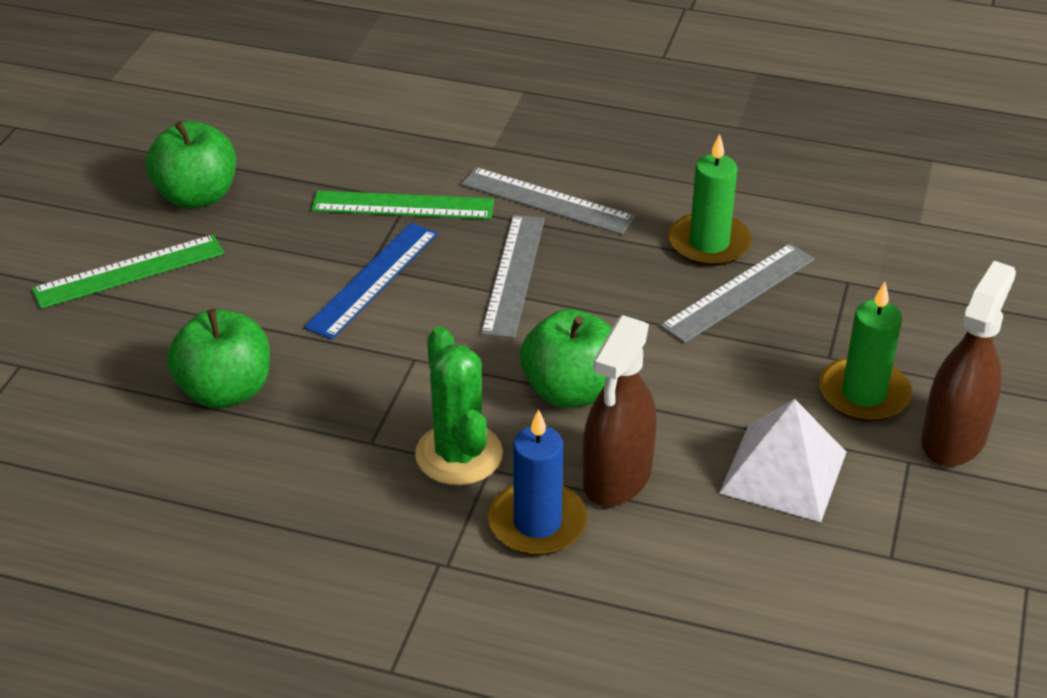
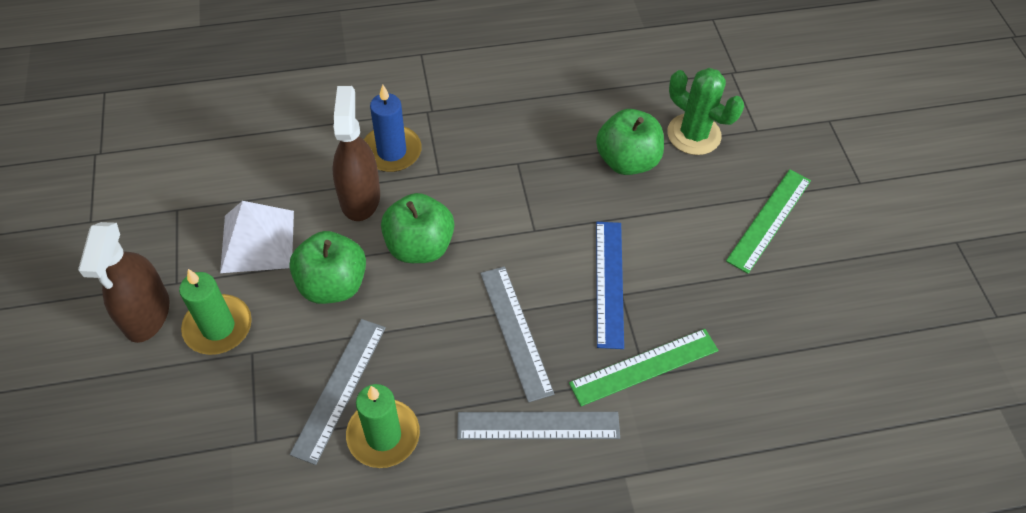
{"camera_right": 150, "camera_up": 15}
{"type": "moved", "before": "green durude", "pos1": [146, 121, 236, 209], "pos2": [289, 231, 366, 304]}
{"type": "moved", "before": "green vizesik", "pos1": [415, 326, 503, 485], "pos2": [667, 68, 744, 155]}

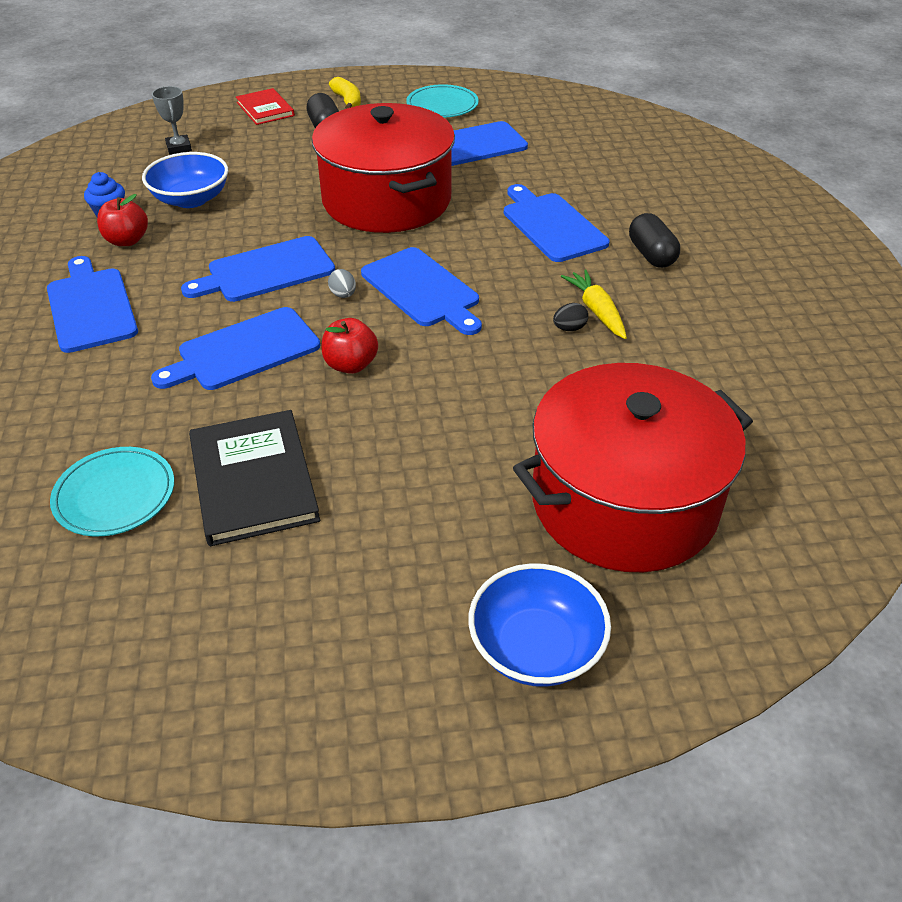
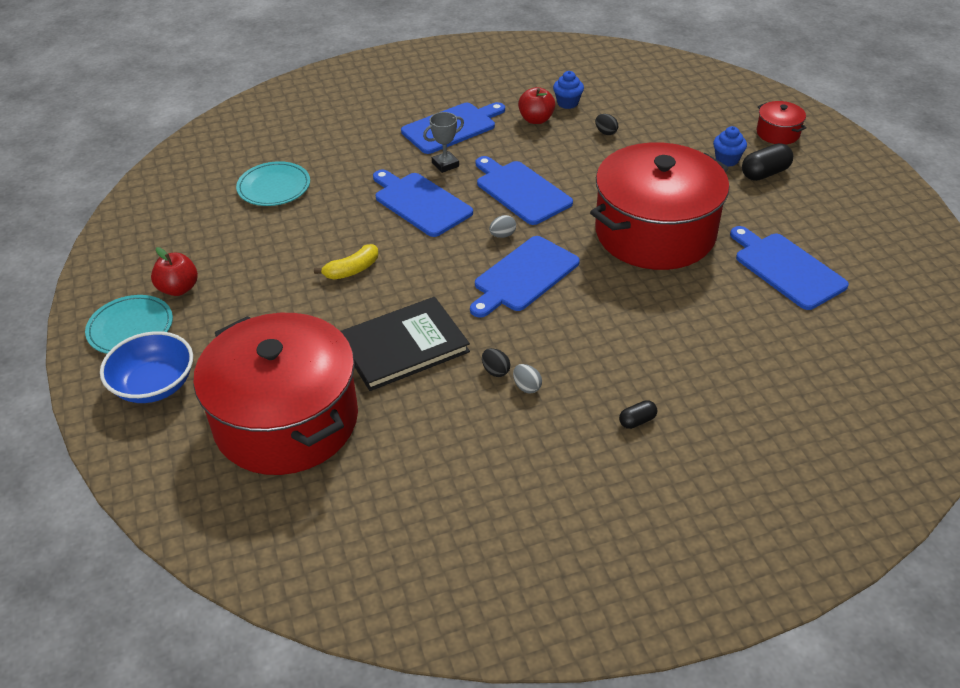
{"camera_right": 80, "camera_up": 0}
{"type": "moved", "before": "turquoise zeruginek", "pos1": [406, 84, 479, 118], "pos2": [85, 295, 173, 354]}
{"type": "moved", "before": "red durude", "pos1": [321, 318, 378, 374], "pos2": [151, 247, 198, 296]}
{"type": "moved", "before": "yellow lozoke", "pos1": [329, 77, 361, 109], "pos2": [314, 244, 378, 279]}
{"type": "moved", "before": "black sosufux", "pos1": [189, 410, 320, 546], "pos2": [341, 297, 470, 391]}
{"type": "moved", "before": "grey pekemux", "pos1": [152, 86, 192, 155], "pos2": [423, 112, 464, 173]}
{"type": "replaced", "before": "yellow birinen", "after": "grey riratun", "pos1": [561, 269, 627, 339], "pos2": [513, 364, 542, 394]}
{"type": "replaced", "before": "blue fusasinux", "after": "black riratun", "pos1": [142, 152, 228, 208], "pos2": [595, 114, 618, 135]}
{"type": "resized", "before": "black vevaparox", "pos1": [629, 213, 680, 268], "pos2": [619, 400, 657, 429], "scale": 0.57}
{"type": "added", "after": "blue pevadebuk", "pos2": [713, 126, 747, 167]}
{"type": "replaced", "before": "red sosufux", "after": "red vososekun", "pos1": [236, 88, 295, 125], "pos2": [756, 101, 806, 145]}
{"type": "removed", "before": "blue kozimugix", "pos1": [504, 184, 609, 262]}

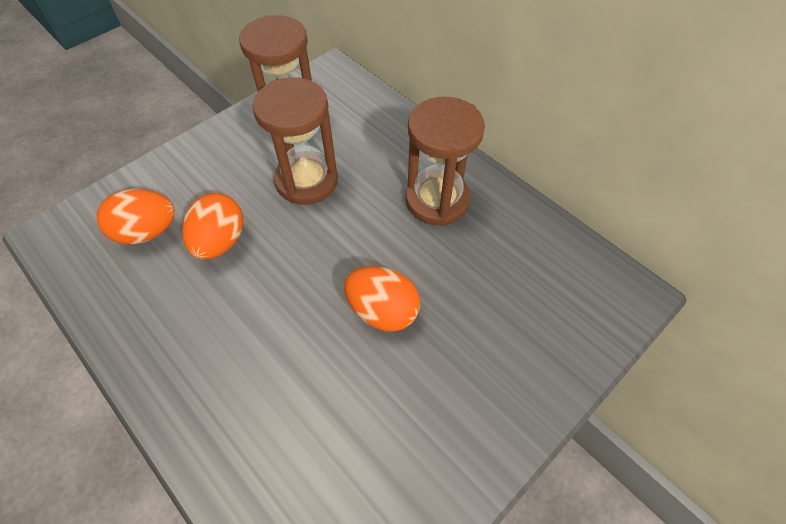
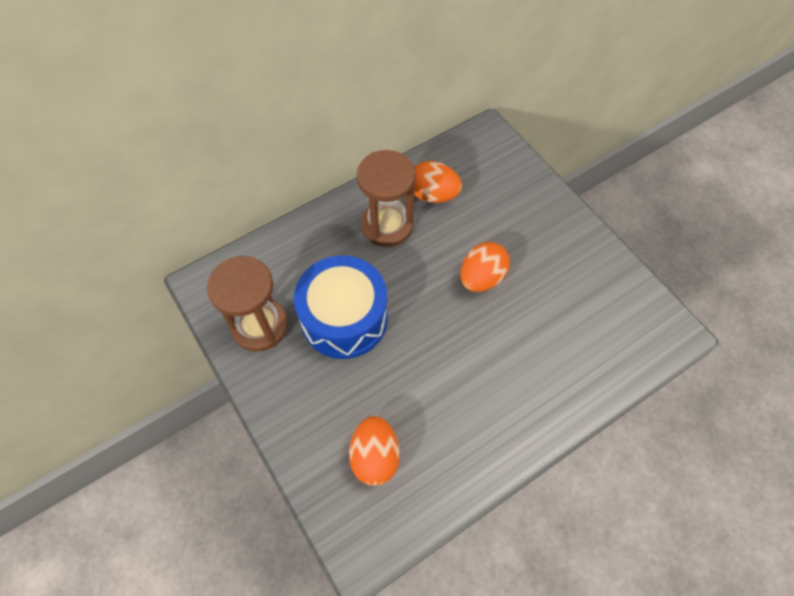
{"camera_right": -80, "camera_up": 5}
{"type": "replaced", "before": "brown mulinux", "after": "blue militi", "pos1": [252, 77, 338, 205], "pos2": [294, 256, 388, 359]}
{"type": "moved", "before": "orange riratun", "pos1": [182, 193, 243, 260], "pos2": [414, 161, 462, 203]}

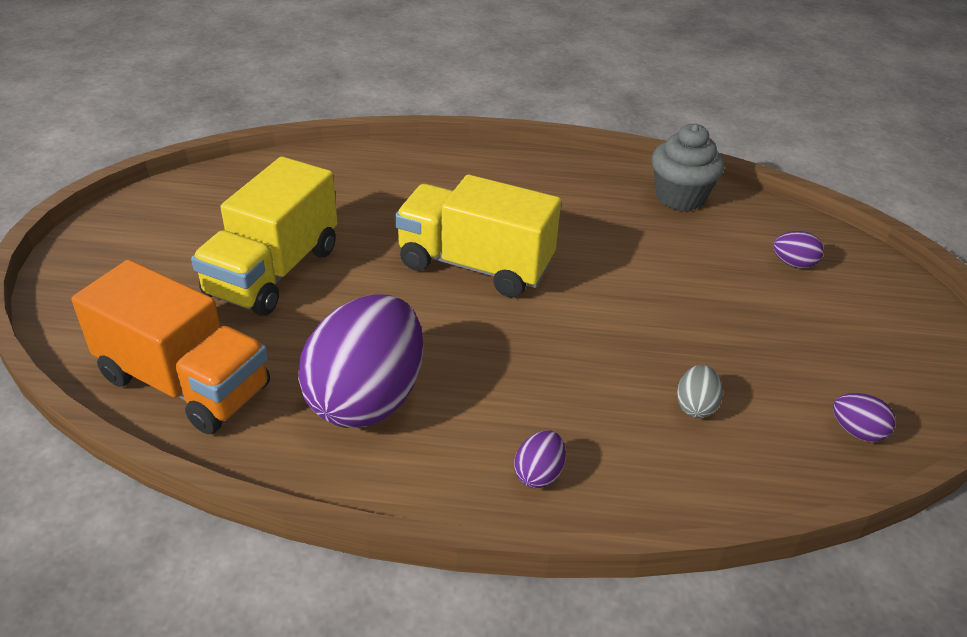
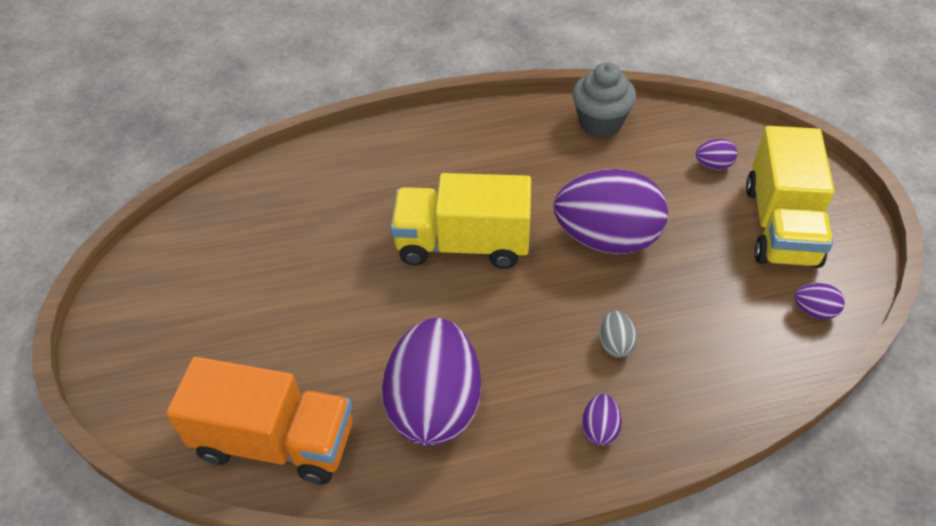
{"camera_right": -15, "camera_up": 10}
{"type": "added", "after": "purple riratun", "pos2": [554, 169, 668, 254]}
{"type": "moved", "before": "grey riratun", "pos1": [677, 365, 723, 418], "pos2": [599, 311, 637, 357]}
{"type": "moved", "before": "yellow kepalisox", "pos1": [191, 157, 338, 316], "pos2": [746, 126, 835, 268]}

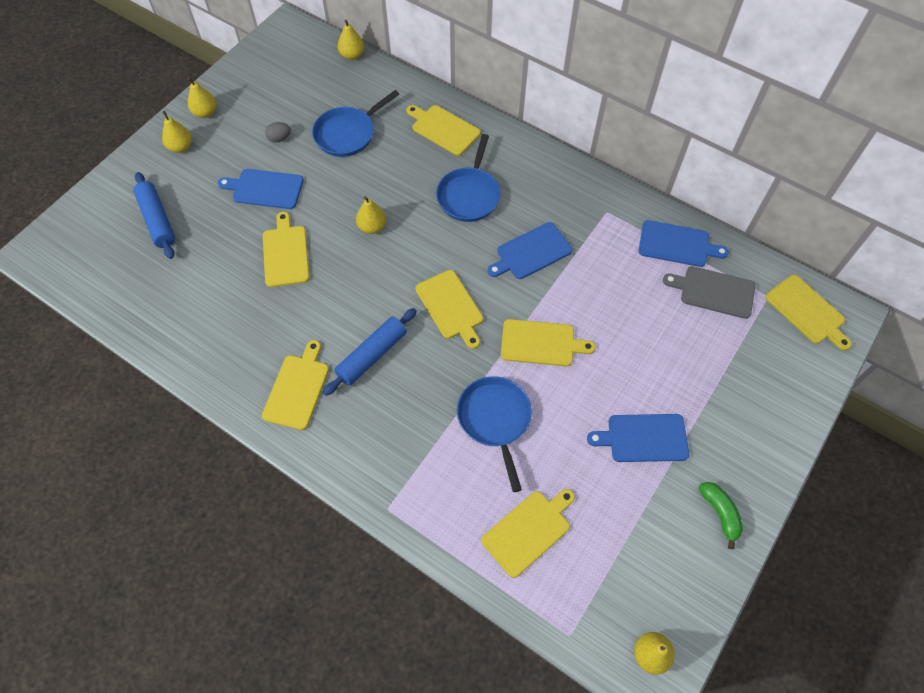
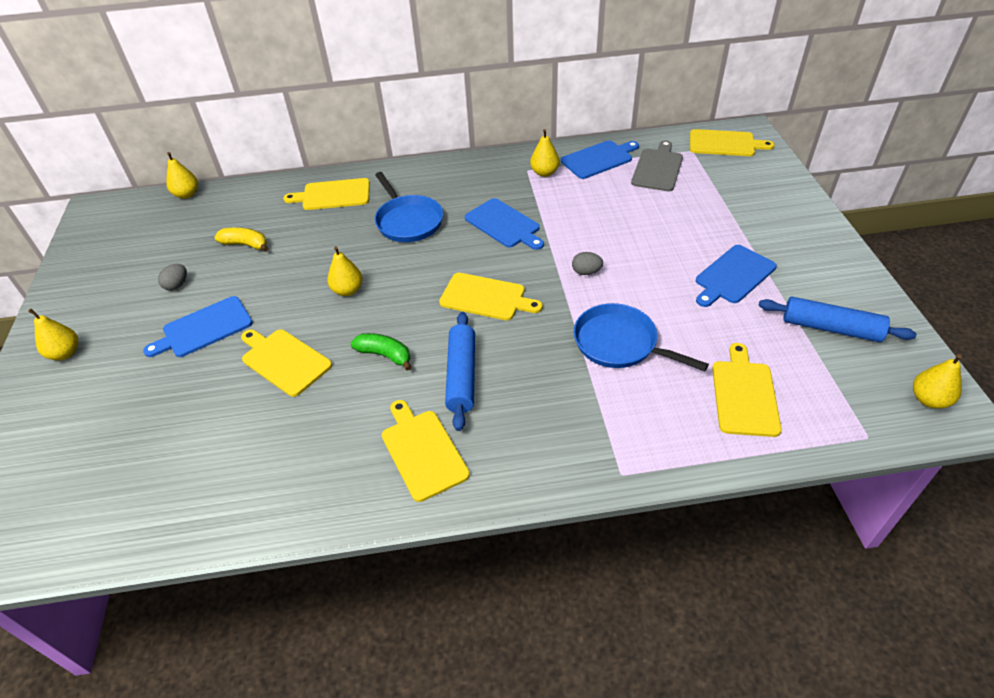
{"camera_right": -40, "camera_up": -15}
{"type": "replaced", "before": "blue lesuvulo", "after": "yellow lozoke", "pos1": [312, 90, 399, 157], "pos2": [215, 228, 268, 252]}
{"type": "moved", "before": "green lozoke", "pos1": [699, 482, 743, 549], "pos2": [351, 333, 412, 371]}
{"type": "turned", "before": "blue kozimugix", "pos1": [488, 222, 572, 279], "pos2": [465, 198, 544, 250], "turn": -60}
{"type": "moved", "before": "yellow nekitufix", "pos1": [188, 78, 216, 118], "pos2": [530, 129, 559, 177]}
{"type": "replaced", "before": "yellow kozimugix", "after": "grey riratun", "pos1": [501, 319, 596, 366], "pos2": [572, 252, 603, 275]}
{"type": "turned", "before": "grey kozimugix", "pos1": [663, 266, 755, 319], "pos2": [631, 140, 683, 191], "turn": 135}
{"type": "moved", "before": "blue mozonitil", "pos1": [133, 172, 175, 259], "pos2": [758, 297, 917, 342]}

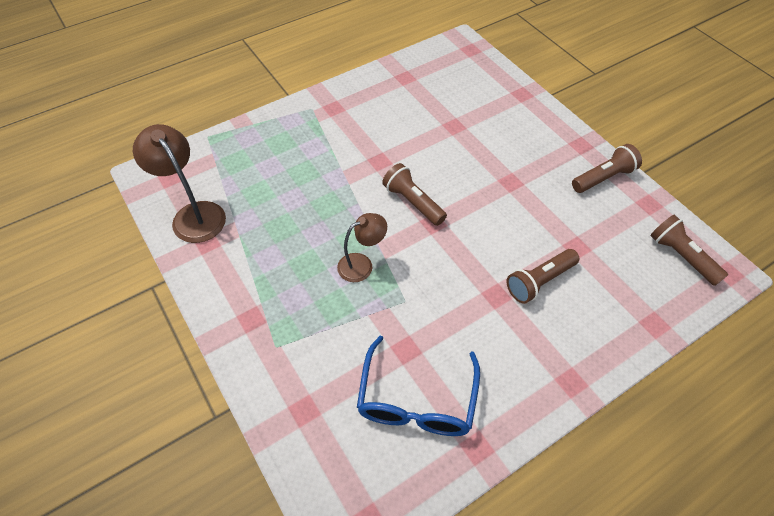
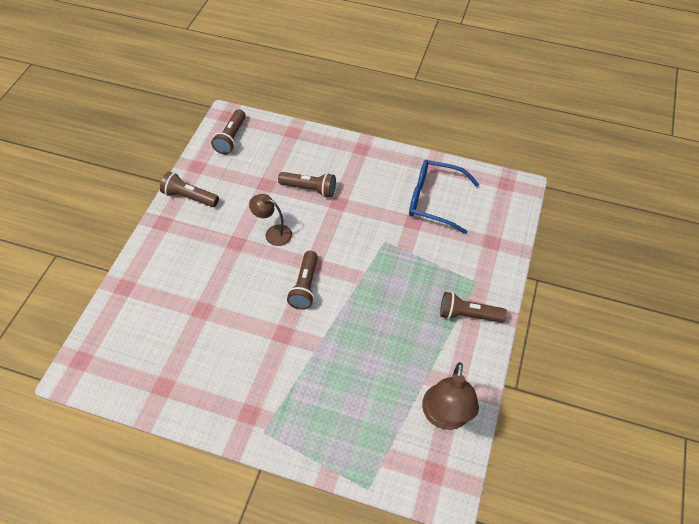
{"camera_right": -130, "camera_up": 0}
{"type": "moved", "before": "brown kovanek", "pos1": [337, 213, 387, 282], "pos2": [249, 194, 292, 246]}
{"type": "turned", "before": "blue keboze", "pos1": [357, 336, 480, 436], "pos2": [409, 160, 479, 234], "turn": -135}
{"type": "added", "after": "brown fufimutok", "pos2": [440, 292, 507, 323]}

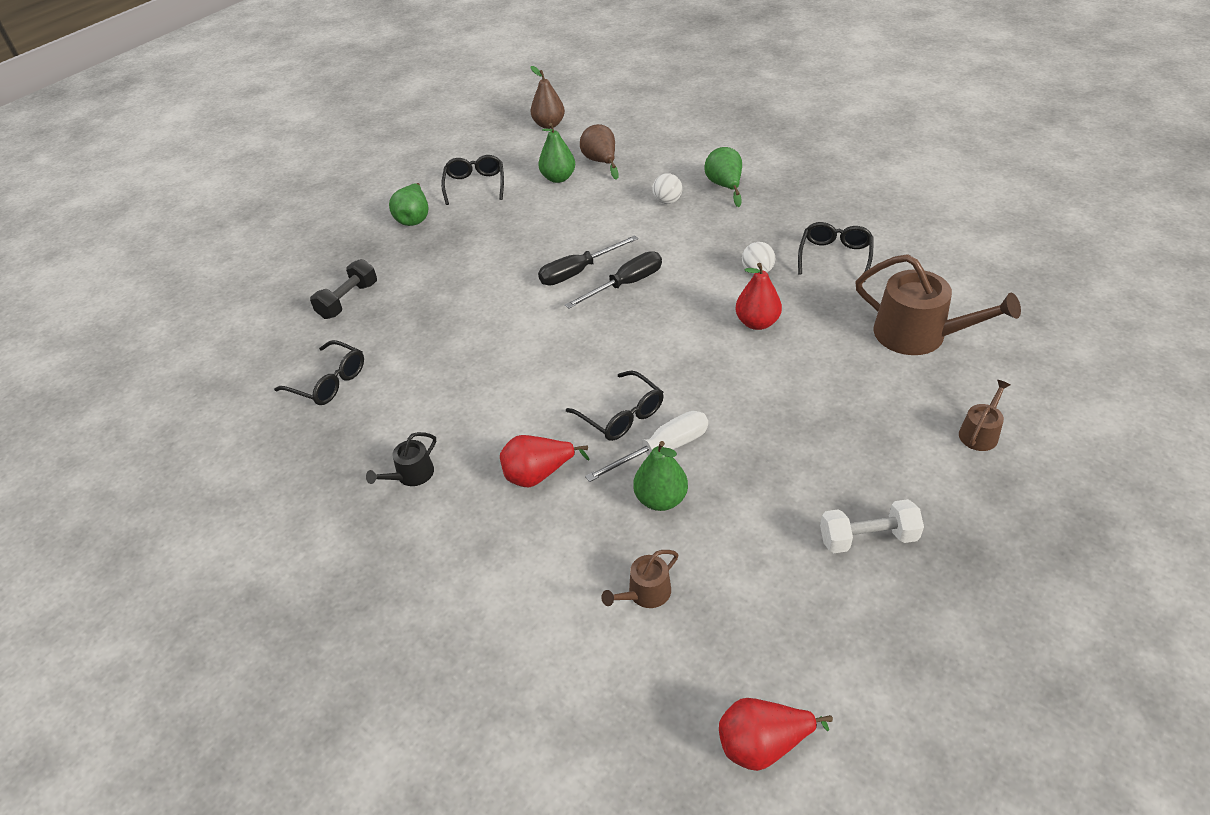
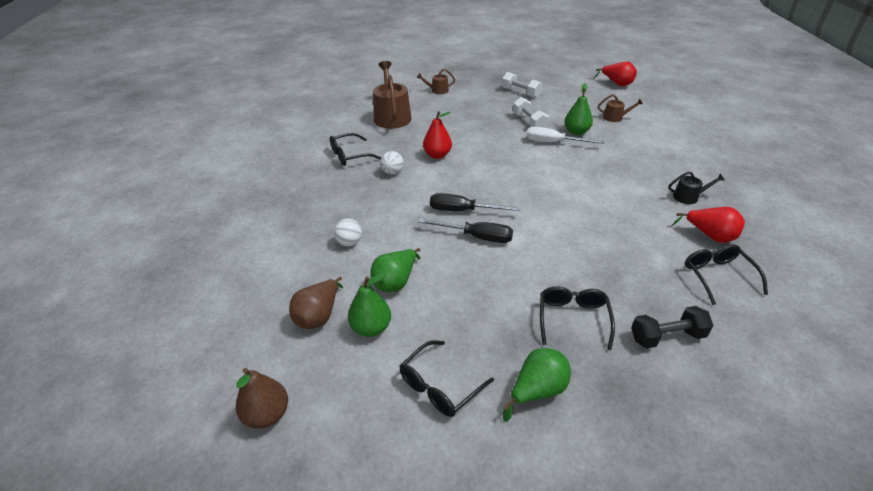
{"camera_right": -135, "camera_up": -5}
{"type": "moved", "before": "green nekitufix", "pos1": [704, 147, 742, 207], "pos2": [370, 248, 421, 292]}
{"type": "added", "after": "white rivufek", "pos2": [513, 97, 549, 128]}
{"type": "moved", "before": "black keboze", "pos1": [566, 370, 664, 441], "pos2": [540, 286, 615, 350]}
{"type": "moved", "before": "red nekitufix", "pos1": [500, 435, 589, 487], "pos2": [672, 207, 745, 243]}

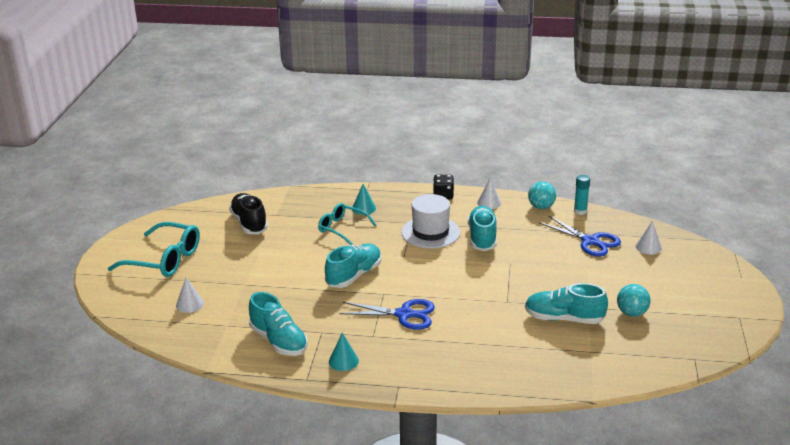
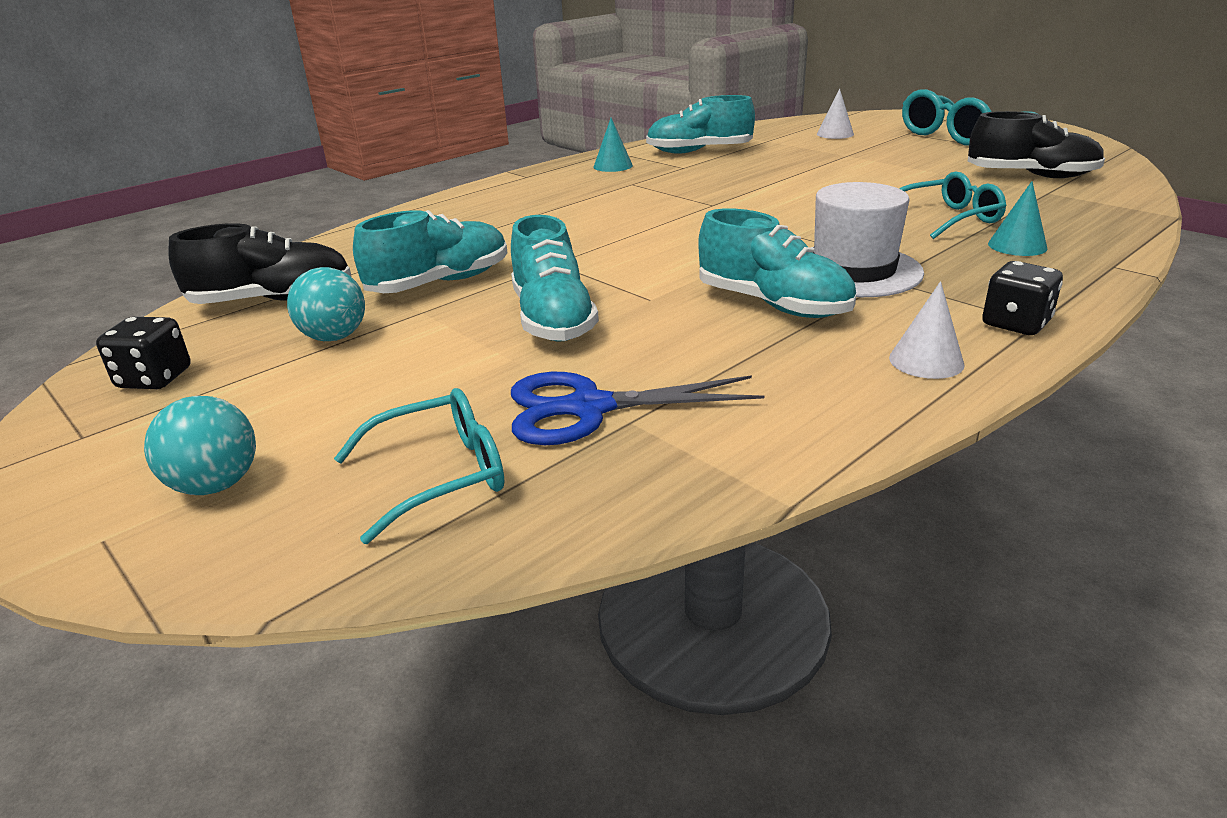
{"camera_right": 130, "camera_up": 0}
{"type": "added", "after": "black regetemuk", "pos2": [96, 317, 191, 389]}
{"type": "moved", "before": "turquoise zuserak", "pos1": [528, 181, 556, 209], "pos2": [144, 396, 256, 495]}
{"type": "added", "after": "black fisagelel", "pos2": [168, 223, 352, 304]}
{"type": "replaced", "before": "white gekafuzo", "after": "turquoise keboze", "pos1": [636, 221, 662, 254], "pos2": [334, 388, 505, 544]}
{"type": "moved", "before": "turquoise fisagelel", "pos1": [325, 244, 382, 288], "pos2": [511, 215, 599, 342]}
{"type": "removed", "before": "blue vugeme", "pos1": [339, 299, 435, 330]}
{"type": "removed", "before": "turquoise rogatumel", "pos1": [574, 175, 590, 215]}

